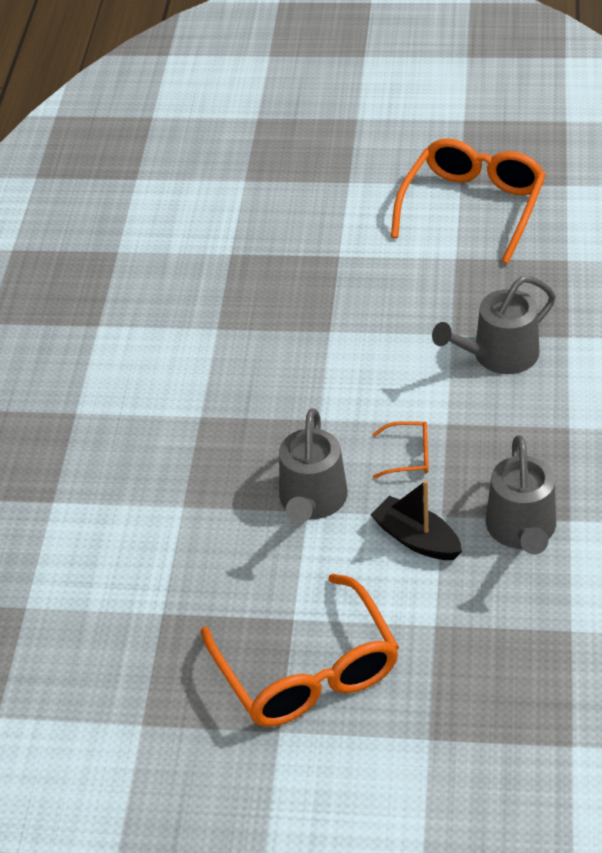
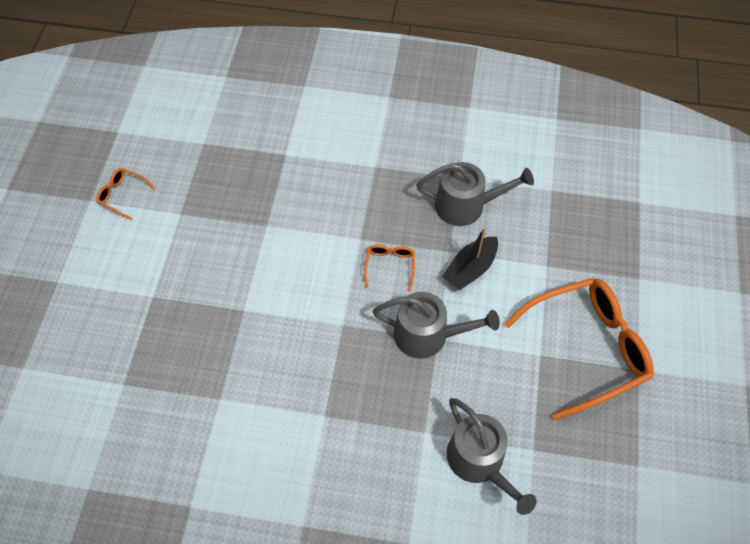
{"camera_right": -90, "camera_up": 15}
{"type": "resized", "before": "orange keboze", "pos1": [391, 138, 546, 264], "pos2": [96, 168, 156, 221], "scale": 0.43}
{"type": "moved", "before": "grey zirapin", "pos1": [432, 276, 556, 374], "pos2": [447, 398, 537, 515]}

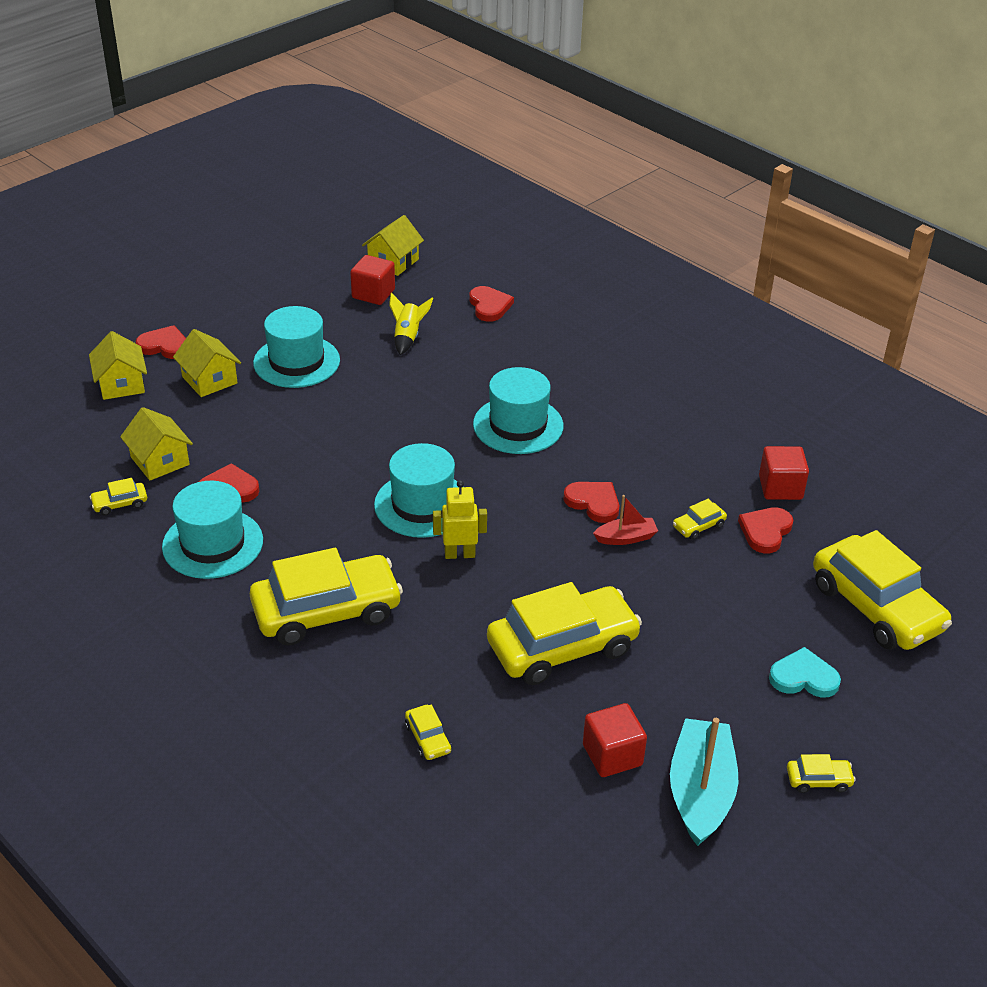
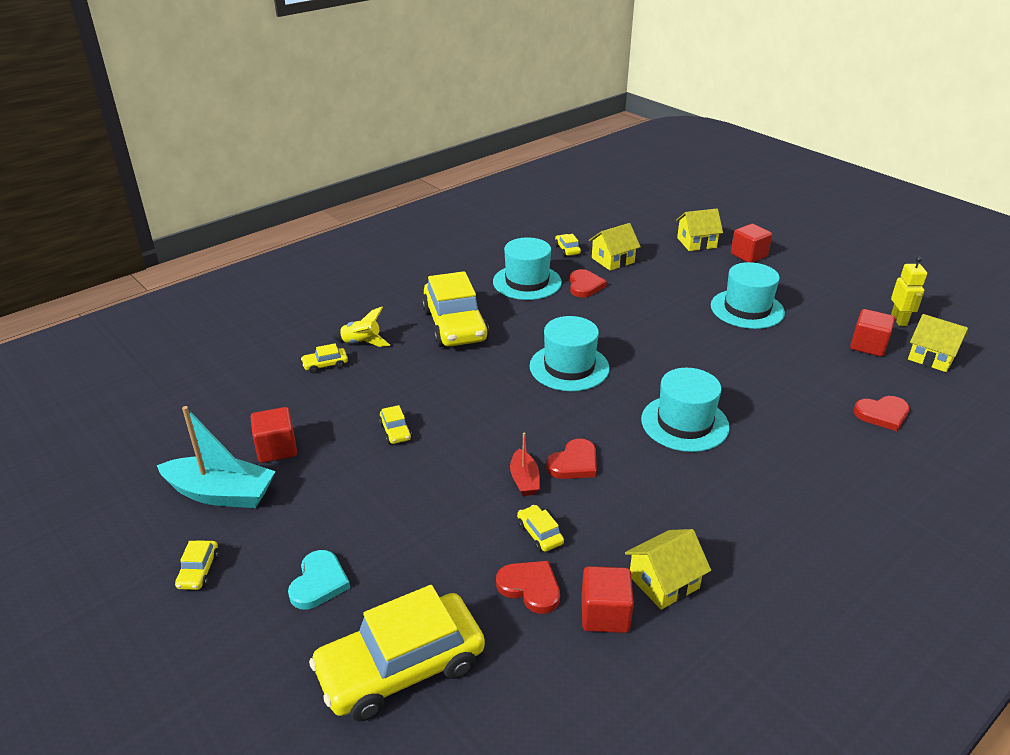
{"camera_right": 95, "camera_up": -5}
{"type": "moved", "before": "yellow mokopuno", "pos1": [389, 292, 433, 355], "pos2": [333, 307, 390, 347]}
{"type": "resized", "before": "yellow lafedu", "pos1": [487, 582, 642, 685], "pos2": [379, 405, 412, 444], "scale": 0.4}
{"type": "moved", "before": "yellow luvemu", "pos1": [173, 329, 241, 397], "pos2": [625, 529, 711, 610]}
{"type": "replaced", "before": "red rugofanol", "after": "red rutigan", "pos1": [136, 325, 186, 359], "pos2": [731, 224, 772, 263]}
{"type": "moved", "before": "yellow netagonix", "pos1": [433, 480, 487, 559], "pos2": [891, 257, 927, 326]}

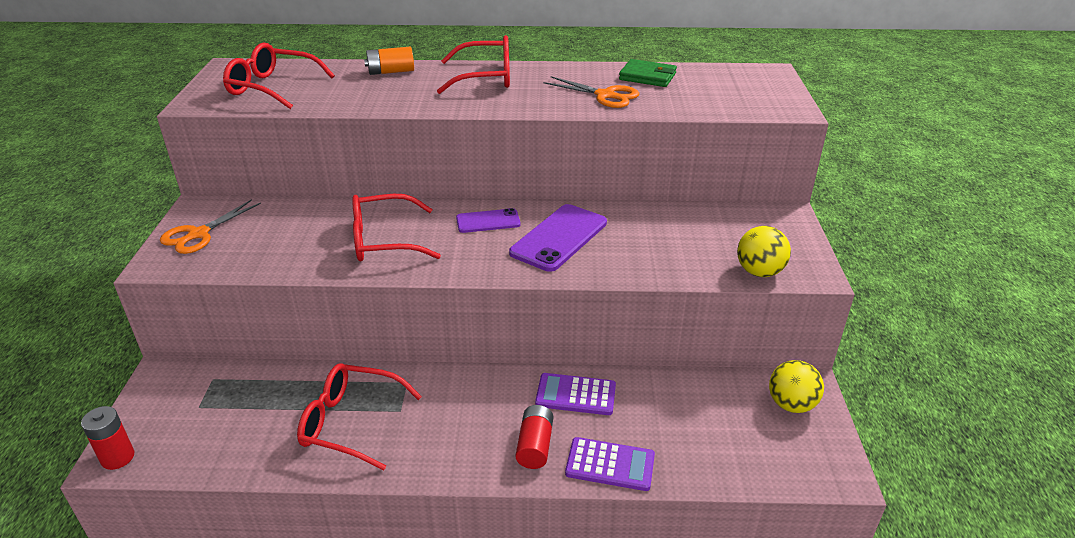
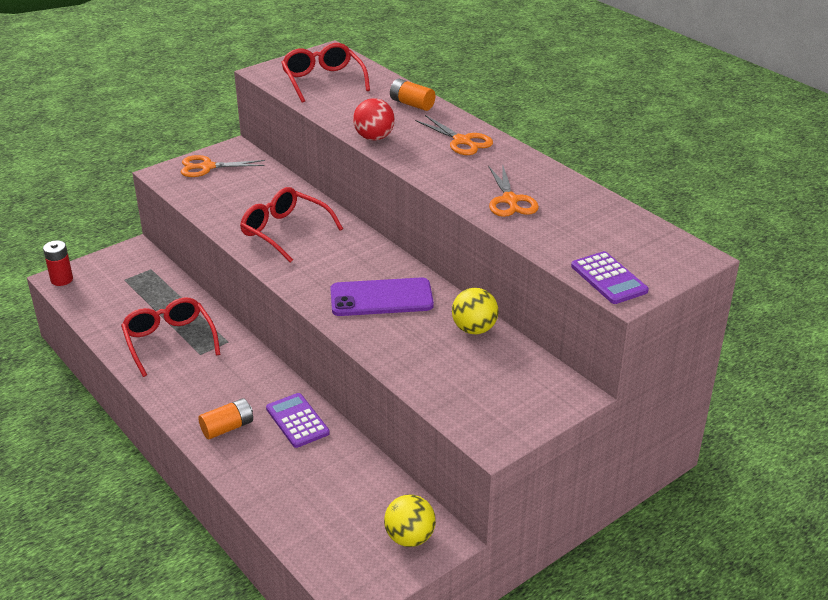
{"camera_right": 50, "camera_up": 0}
{"type": "recoloured", "before": "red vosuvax", "after": "orange vosuvax", "pos1": [516, 405, 553, 469], "pos2": [199, 398, 253, 440]}
{"type": "added", "after": "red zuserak", "pos2": [353, 98, 395, 140]}
{"type": "replaced", "before": "red keboze", "after": "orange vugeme", "pos1": [437, 35, 510, 94], "pos2": [415, 115, 493, 155]}
{"type": "moved", "before": "yellow zuserak", "pos1": [737, 226, 791, 277], "pos2": [452, 288, 499, 334]}
{"type": "moved", "before": "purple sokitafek", "pos1": [565, 437, 655, 491], "pos2": [571, 251, 649, 304]}
{"type": "removed", "before": "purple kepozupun", "pos1": [456, 208, 521, 233]}
{"type": "removed", "before": "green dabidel", "pos1": [619, 59, 677, 87]}

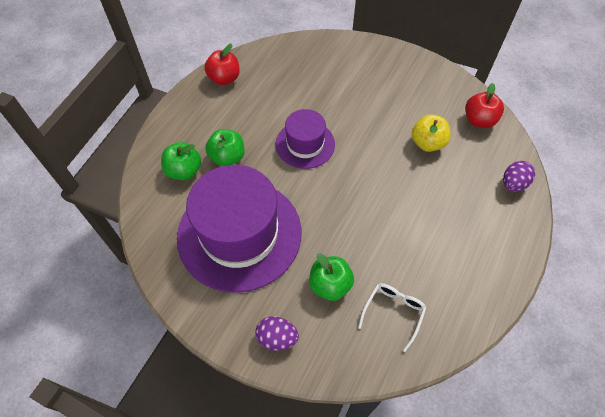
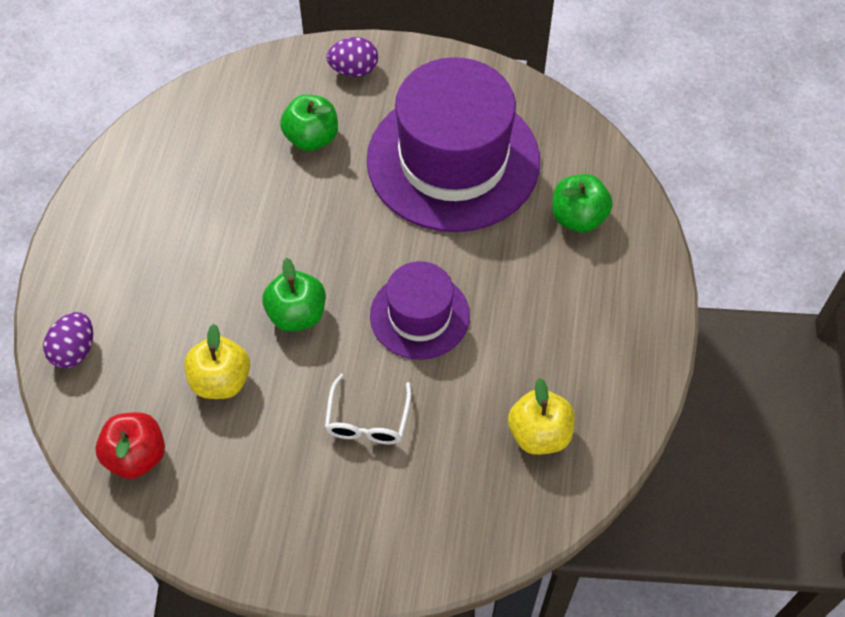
{"camera_right": 160, "camera_up": 0}
{"type": "moved", "before": "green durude", "pos1": [206, 129, 245, 166], "pos2": [262, 258, 325, 332]}
{"type": "moved", "before": "white keboze", "pos1": [358, 283, 427, 352], "pos2": [325, 374, 411, 444]}
{"type": "added", "after": "yellow durude", "pos2": [508, 378, 575, 455]}
{"type": "removed", "before": "red durude", "pos1": [204, 44, 240, 85]}

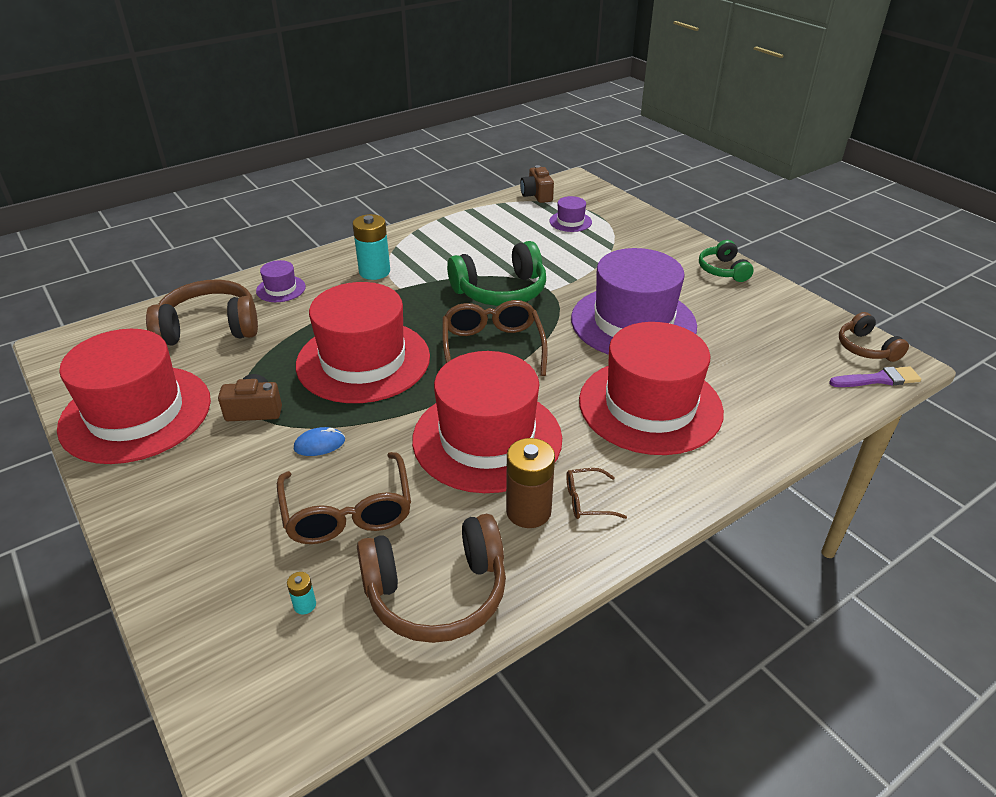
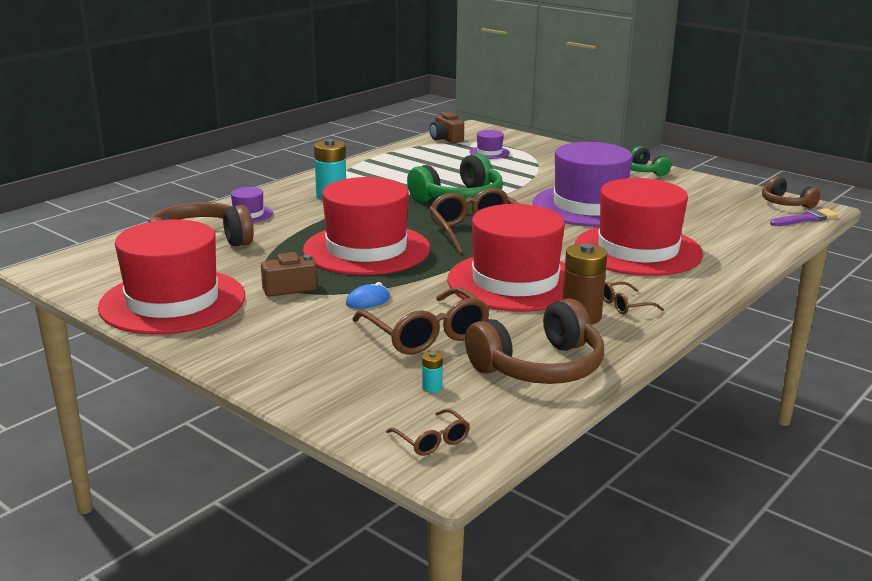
{"camera_right": -15, "camera_up": -15}
{"type": "added", "after": "brown keboze", "pos2": [386, 409, 470, 456]}

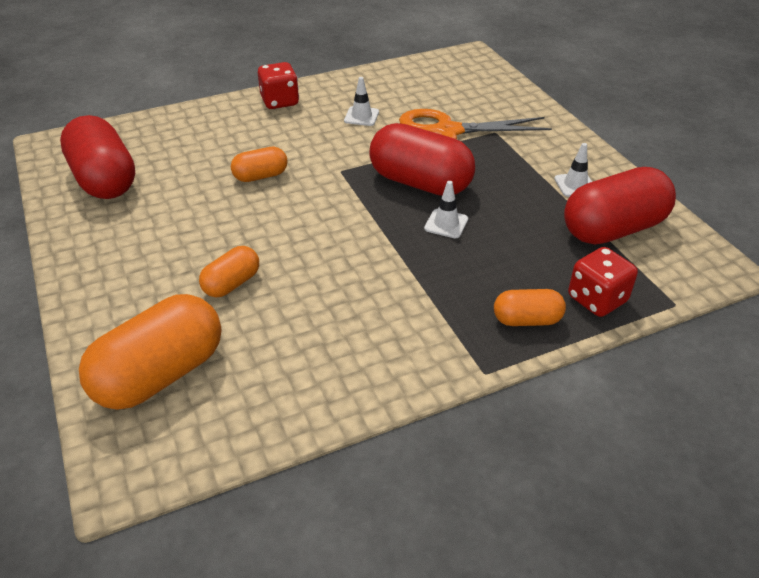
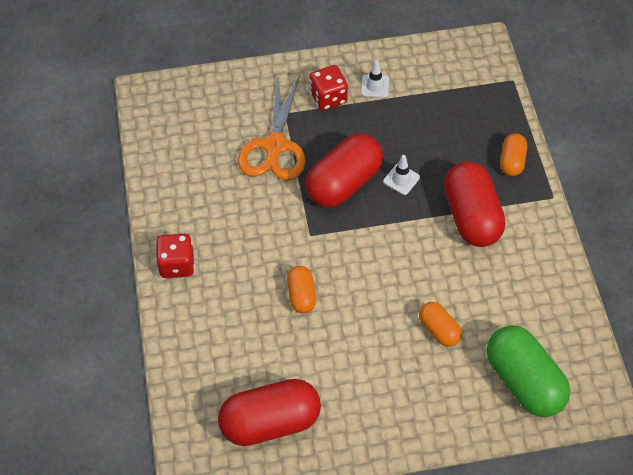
{"camera_right": -75, "camera_up": 15}
{"type": "moved", "before": "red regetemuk", "pos1": [568, 247, 638, 317], "pos2": [309, 65, 348, 110]}
{"type": "moved", "before": "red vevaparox", "pos1": [564, 167, 676, 245], "pos2": [444, 161, 506, 247]}
{"type": "recoloured", "before": "orange vevaparox", "after": "green vevaparox", "pos1": [79, 294, 222, 410], "pos2": [486, 325, 570, 417]}
{"type": "removed", "before": "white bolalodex", "pos1": [344, 77, 379, 126]}

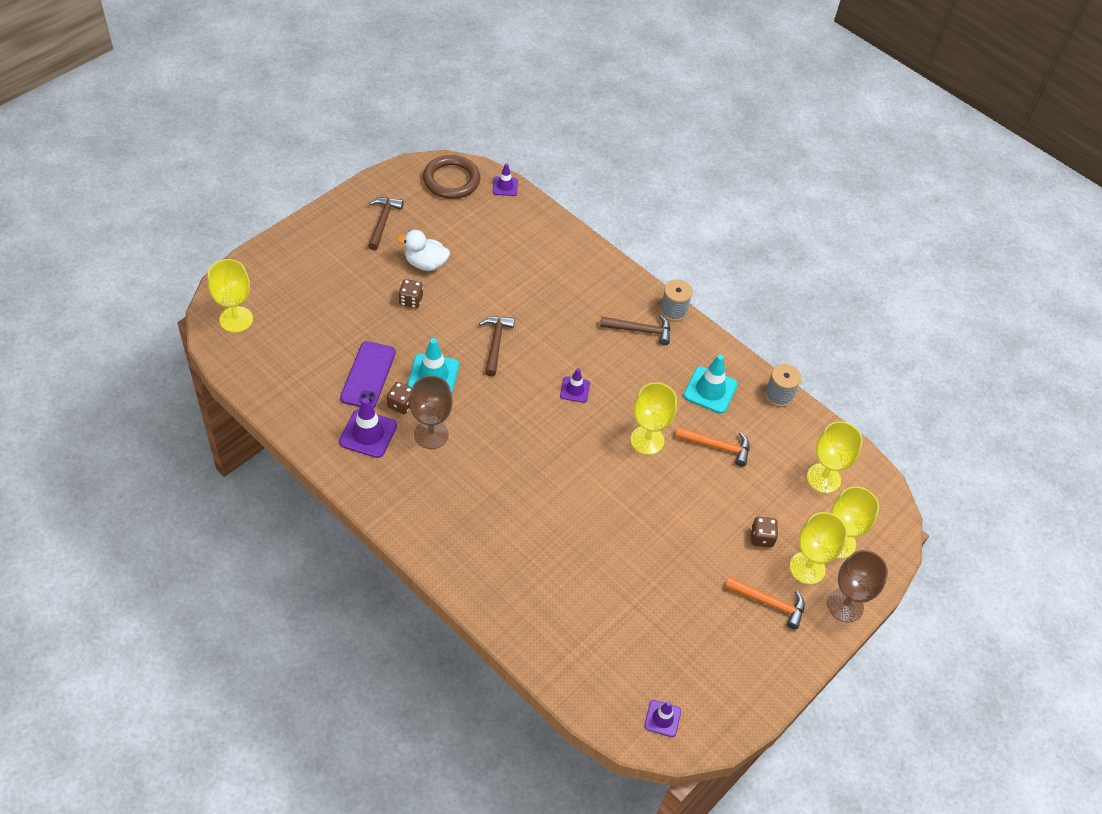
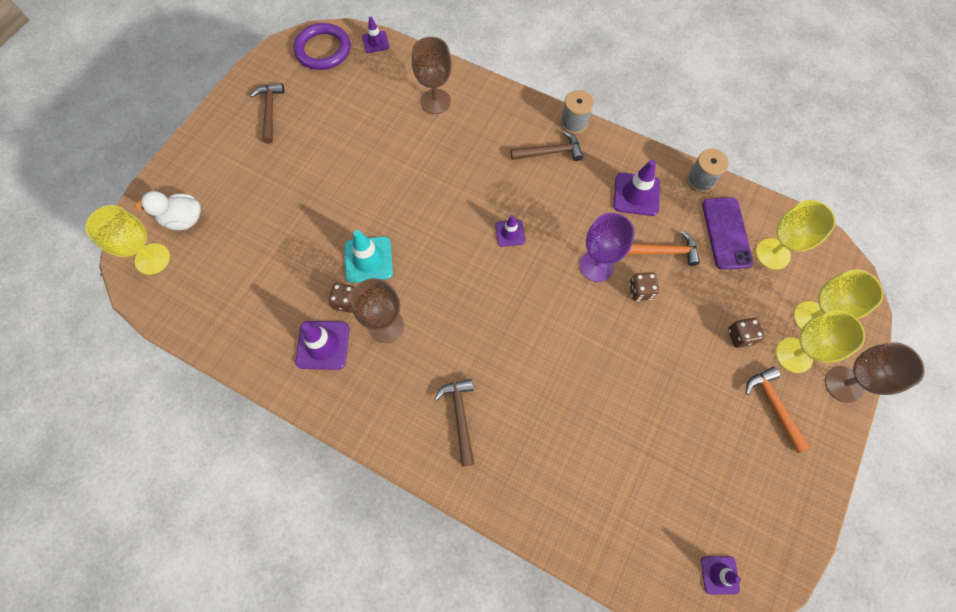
{"camera_right": -10, "camera_up": 15}
{"type": "moved", "before": "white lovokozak", "pos1": [397, 230, 450, 271], "pos2": [135, 191, 201, 230]}
{"type": "recoloured", "before": "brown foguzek", "after": "purple foguzek", "pos1": [423, 155, 480, 199], "pos2": [293, 23, 350, 70]}
{"type": "added", "after": "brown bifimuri", "pos2": [412, 37, 452, 114]}
{"type": "moved", "before": "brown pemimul", "pos1": [479, 316, 515, 377], "pos2": [434, 379, 474, 466]}
{"type": "recoloured", "before": "yellow bifimuri", "after": "purple bifimuri", "pos1": [630, 382, 677, 455], "pos2": [580, 213, 635, 282]}
{"type": "recoloured", "before": "turquoise bolalodex", "after": "purple bolalodex", "pos1": [684, 354, 738, 413], "pos2": [613, 160, 660, 216]}
{"type": "moved", "before": "brown regetemuk", "pos1": [399, 279, 423, 308], "pos2": [629, 272, 659, 301]}
{"type": "moved", "before": "purple kepozupun", "pos1": [340, 341, 396, 408], "pos2": [702, 197, 753, 270]}
{"type": "turned", "before": "orange pemimul", "pos1": [725, 577, 805, 629], "pos2": [746, 367, 810, 453], "turn": -120}

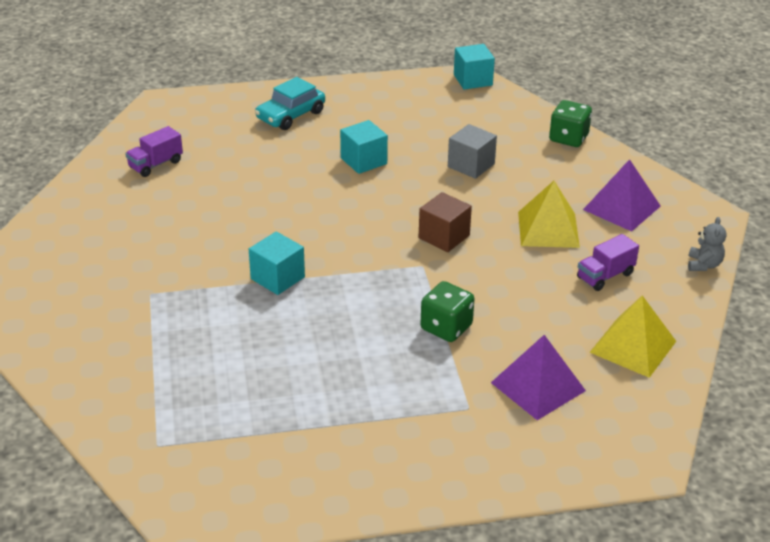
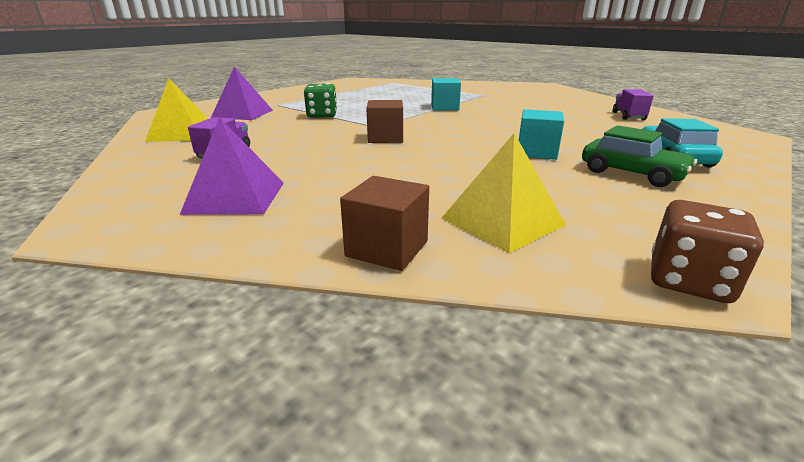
{"camera_right": 140, "camera_up": -10}
{"type": "replaced", "before": "green regetemuk", "after": "brown rutigan", "pos1": [549, 100, 592, 147], "pos2": [340, 176, 429, 271]}
{"type": "moved", "before": "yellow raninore", "pos1": [518, 181, 580, 248], "pos2": [441, 133, 566, 253]}
{"type": "added", "after": "green lafedu", "pos2": [582, 125, 697, 187]}
{"type": "replaced", "before": "turquoise rutigan", "after": "brown regetemuk", "pos1": [454, 44, 495, 90], "pos2": [651, 200, 764, 303]}
{"type": "removed", "before": "grey rutigan", "pos1": [448, 124, 497, 179]}
{"type": "removed", "before": "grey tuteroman", "pos1": [688, 217, 727, 271]}

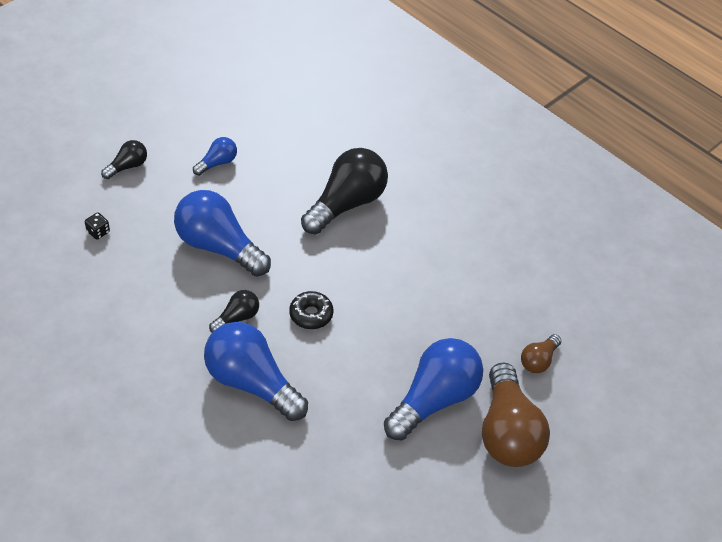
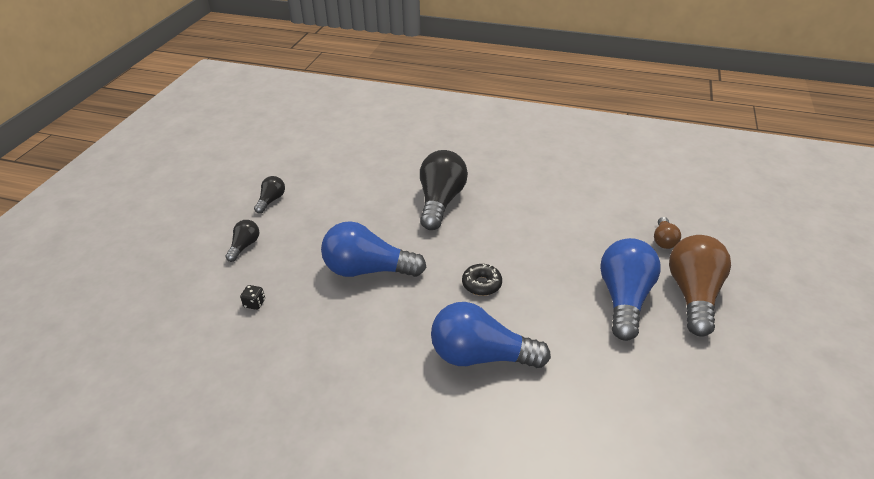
{"camera_right": -25, "camera_up": -10}
{"type": "moved", "before": "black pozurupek", "pos1": [209, 290, 259, 333], "pos2": [254, 176, 285, 214]}
{"type": "turned", "before": "brown pozurupek", "pos1": [482, 362, 550, 467], "pos2": [669, 235, 731, 337], "turn": -135}
{"type": "removed", "before": "blue pozurupek", "pos1": [193, 137, 237, 176]}

